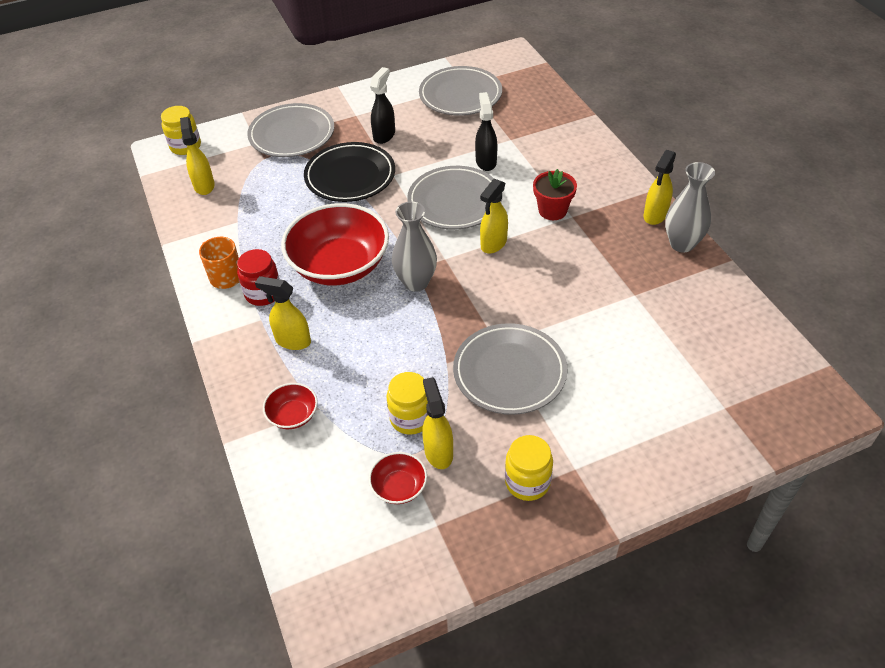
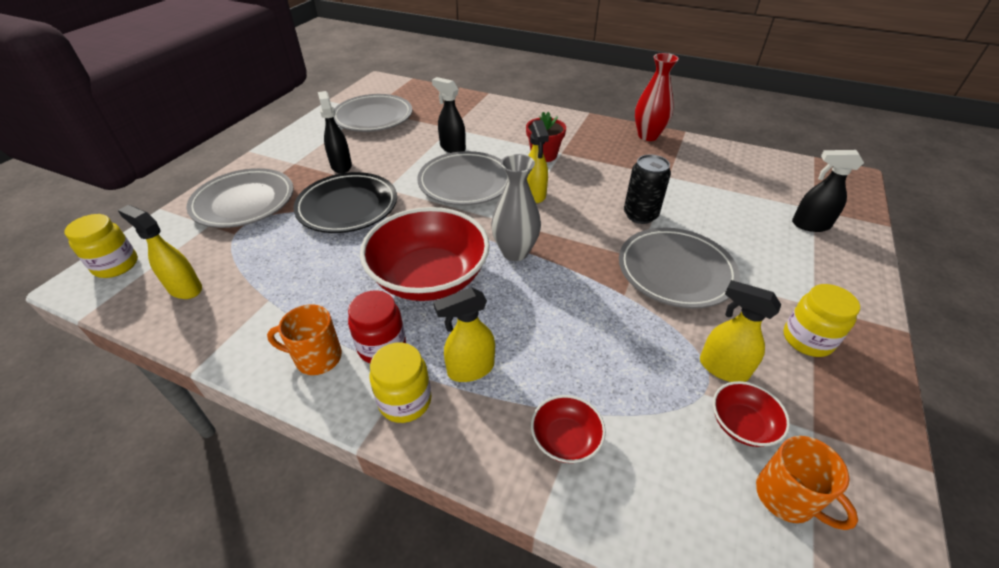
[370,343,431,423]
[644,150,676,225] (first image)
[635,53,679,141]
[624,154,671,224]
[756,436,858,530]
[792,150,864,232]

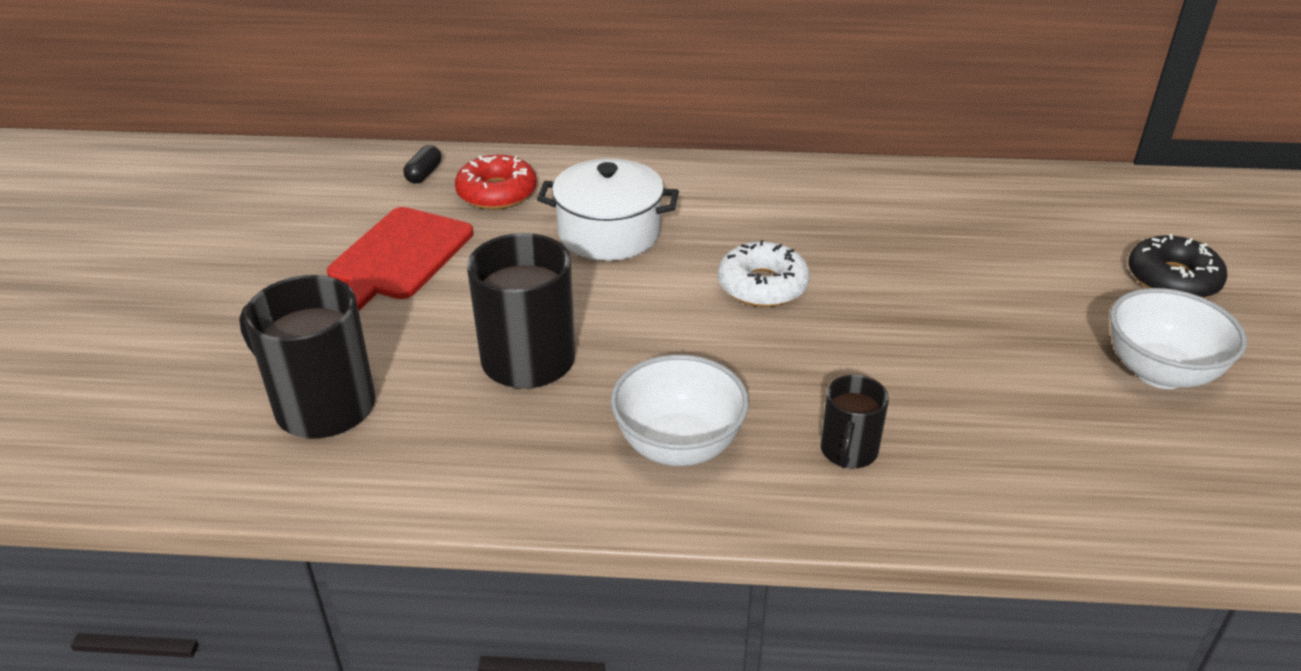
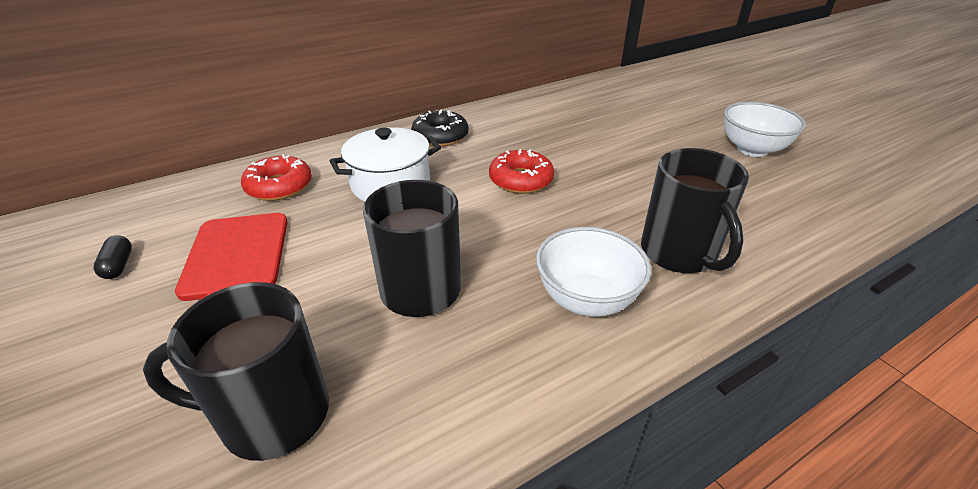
[93,235,132,279]
[489,149,554,194]
[641,148,749,273]
[411,110,468,147]

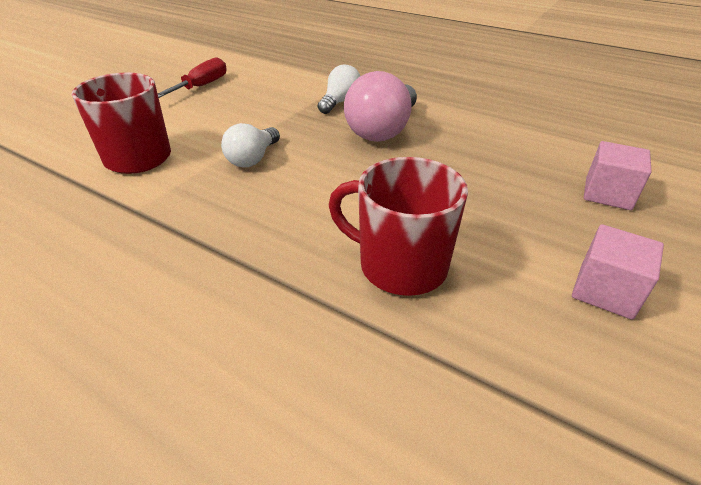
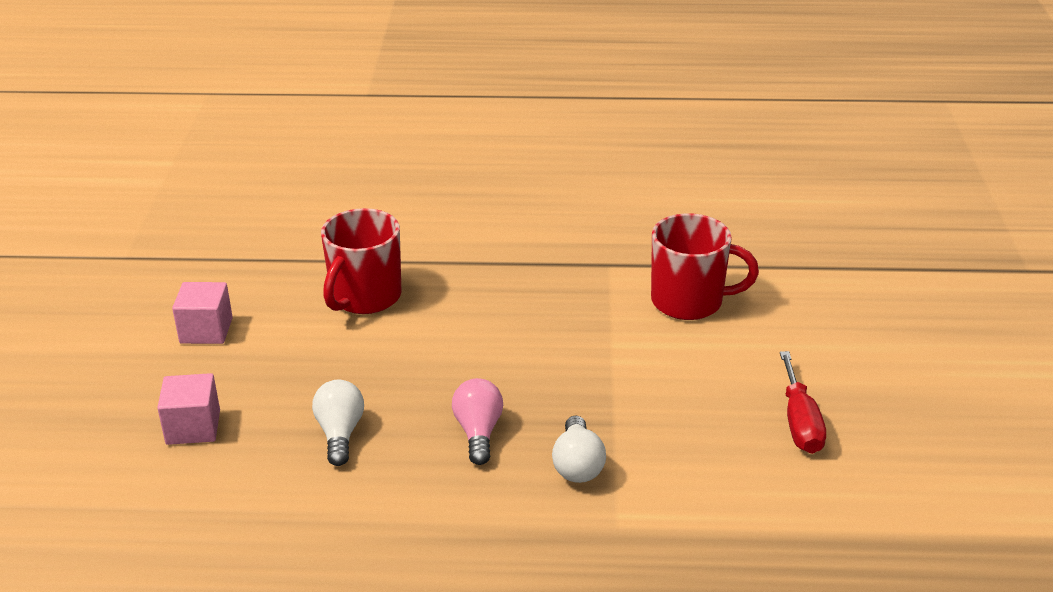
[312,380,364,466]
[321,208,402,314]
[452,378,503,465]

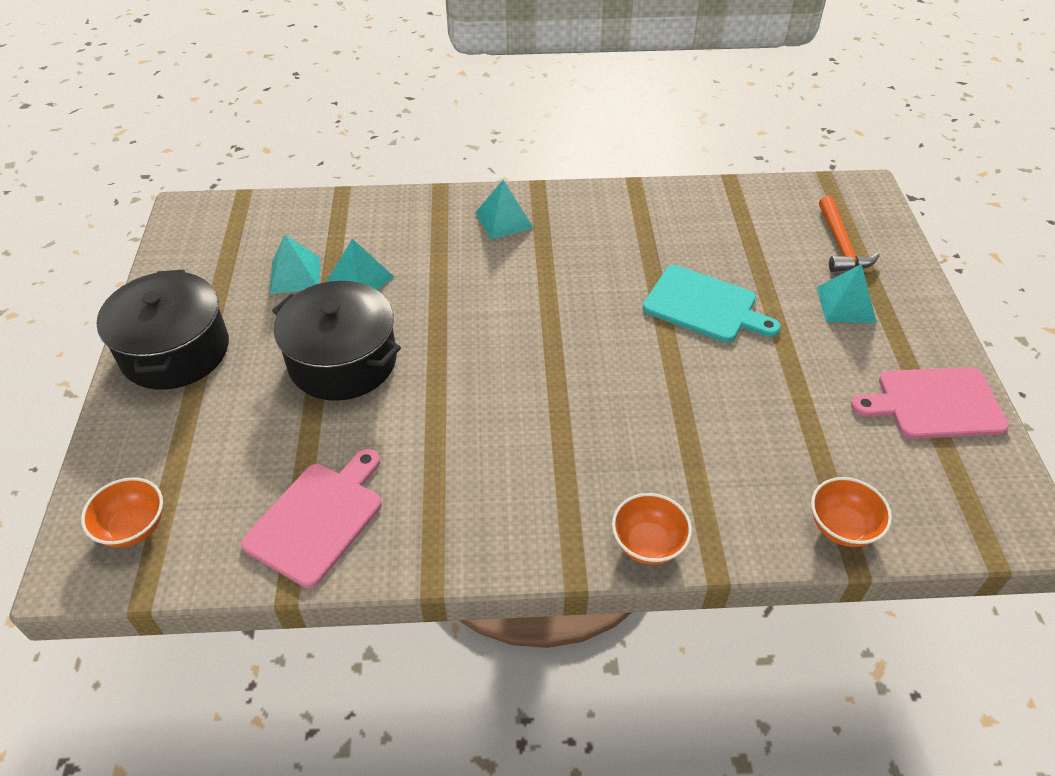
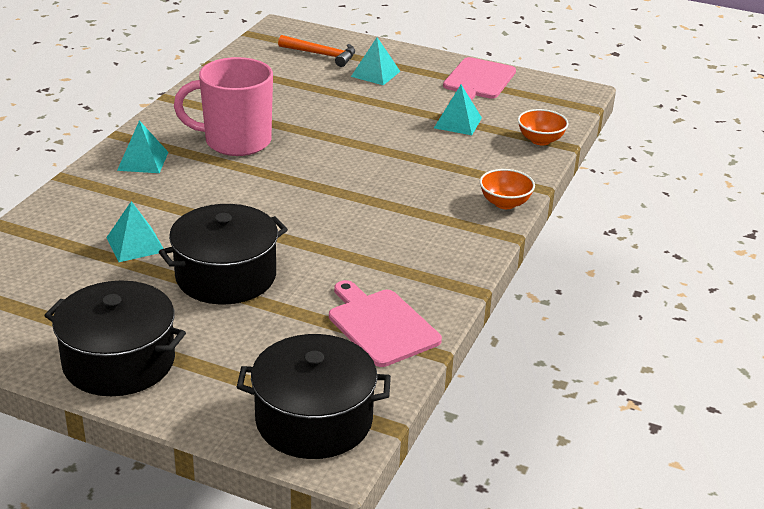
[237,334,391,459]
[434,85,482,135]
[643,265,781,342] (first image)
[174,57,273,156]

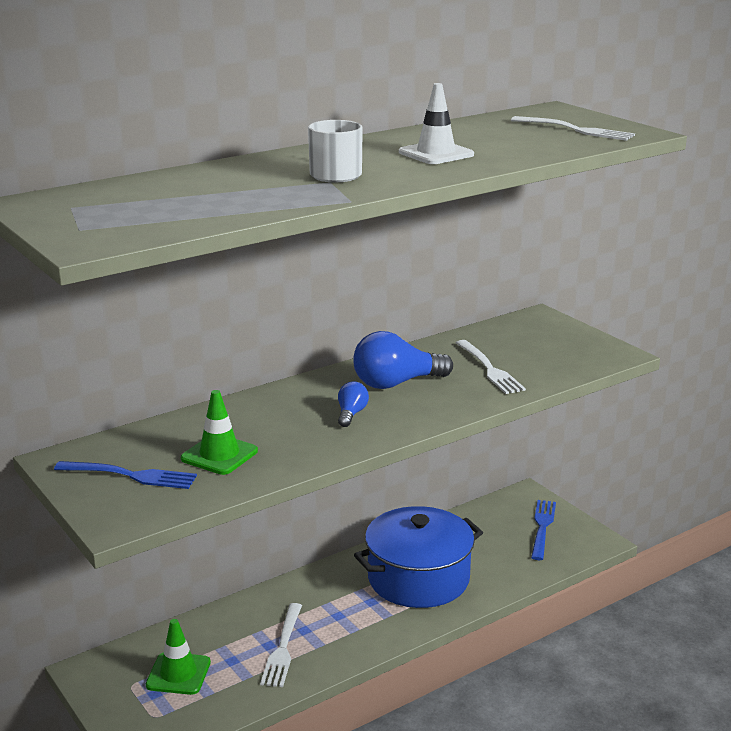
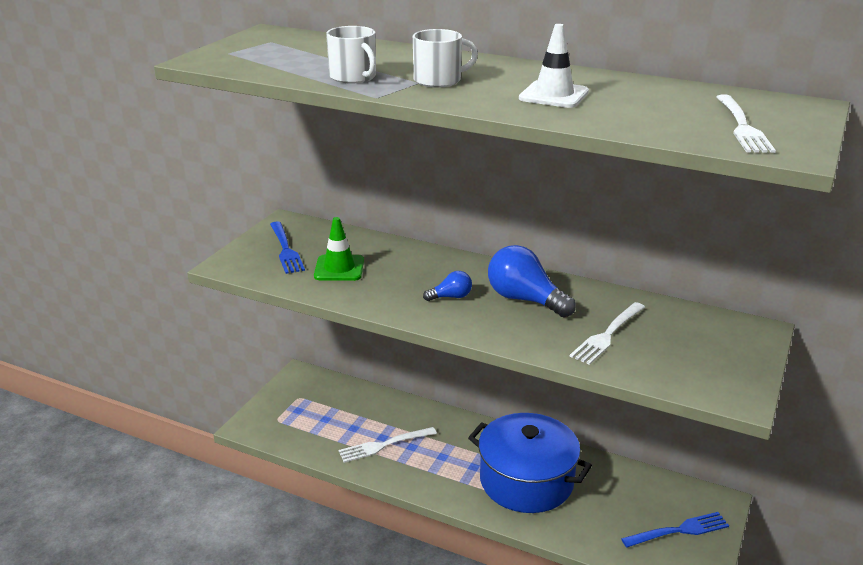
[146,619,211,695] (first image)
[326,26,376,84]

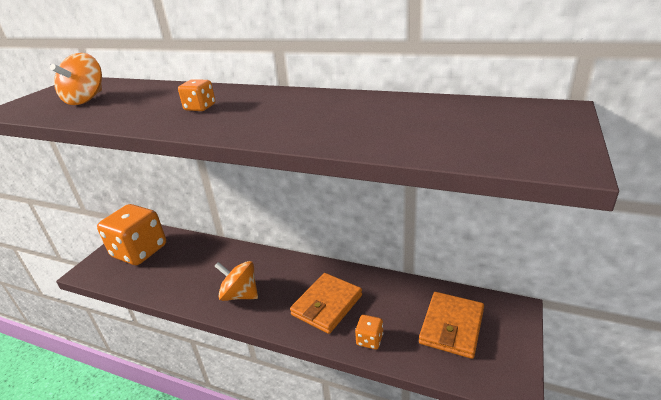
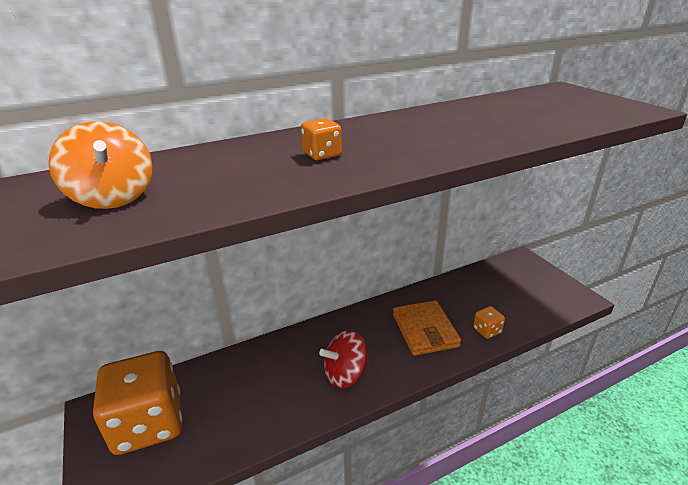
[319,330,368,389]
[419,292,484,359] (first image)

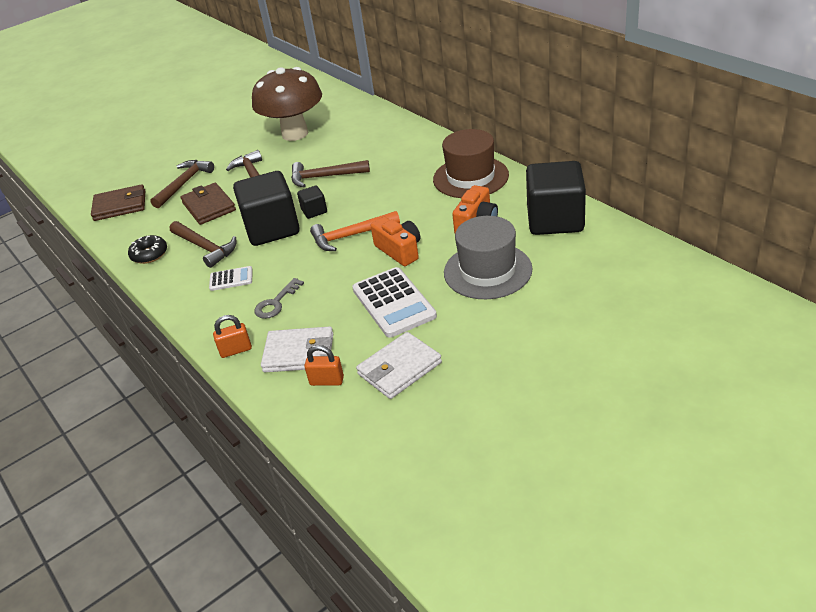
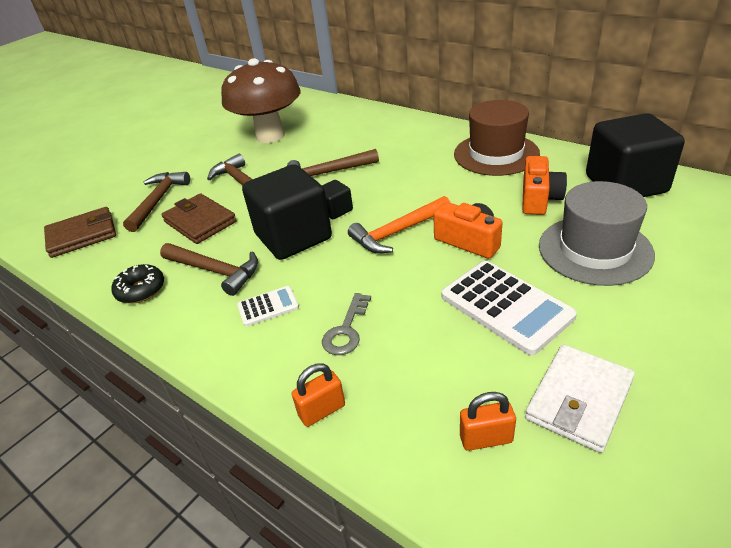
[261,326,333,372] (first image)

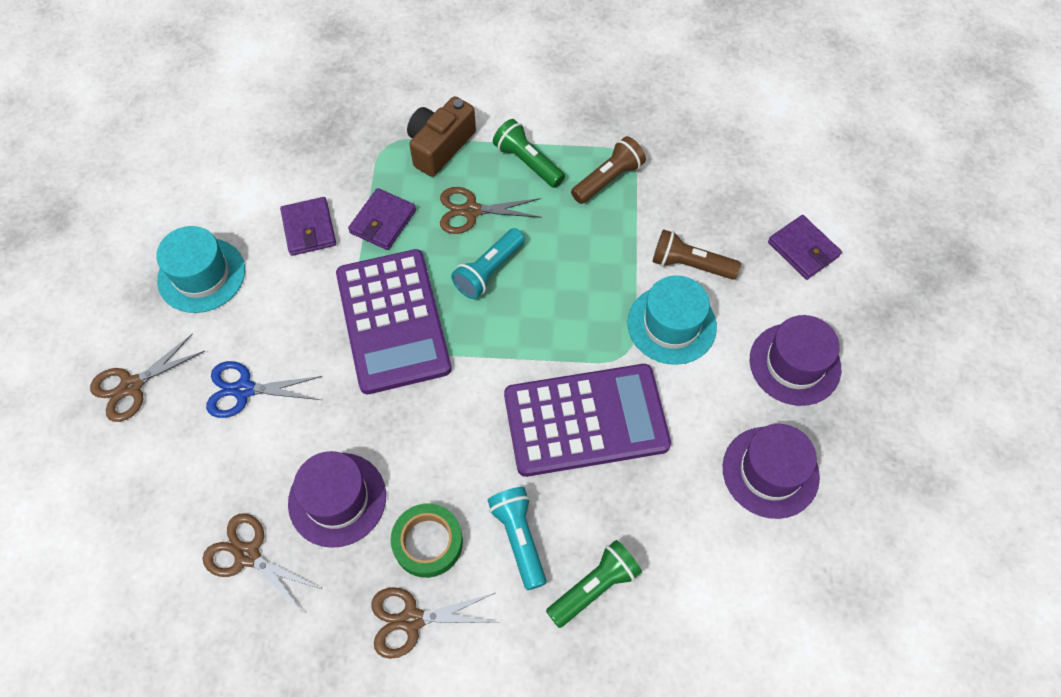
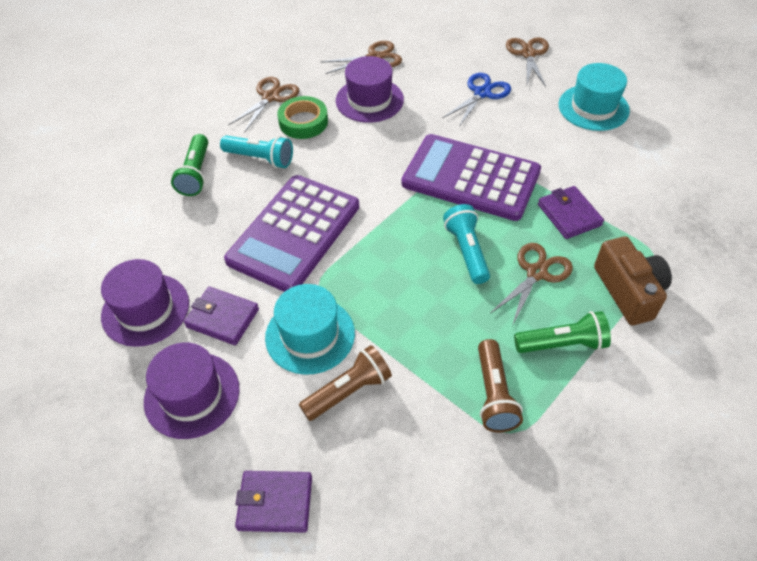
[184,287,259,345]

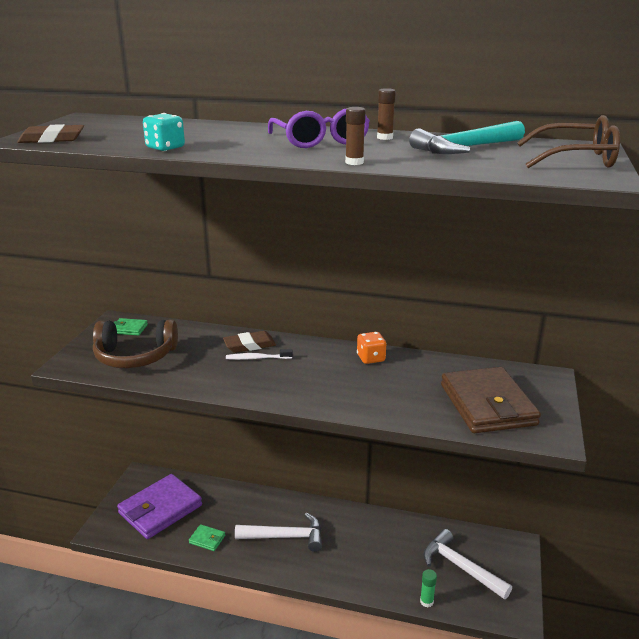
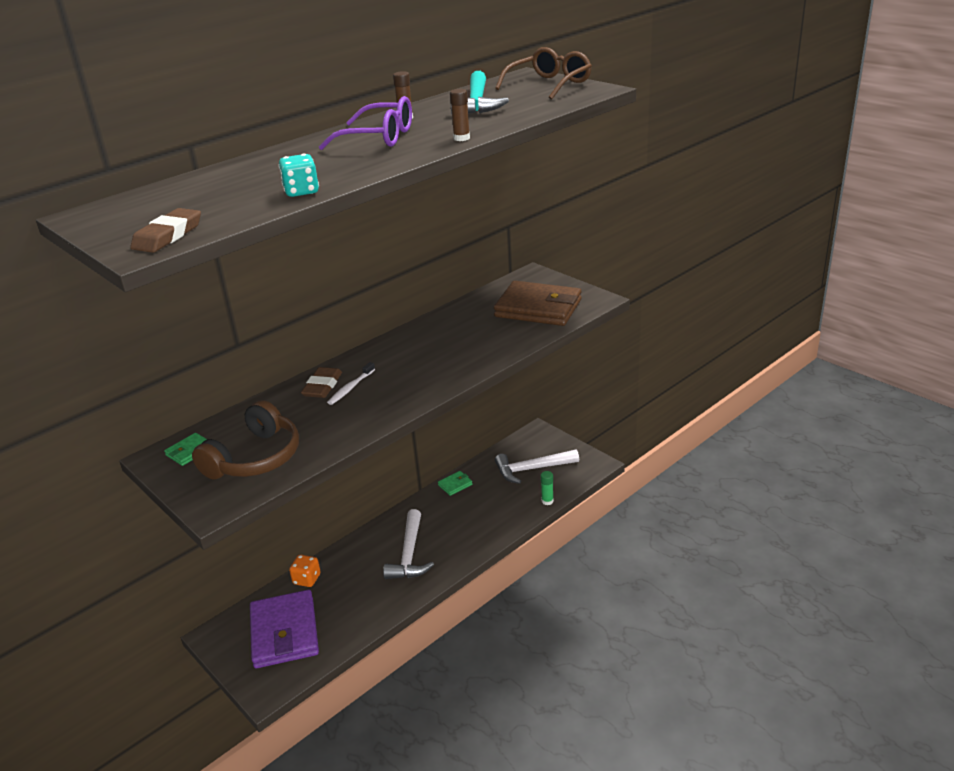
[438,471,473,496]
[383,509,434,579]
[289,555,321,587]

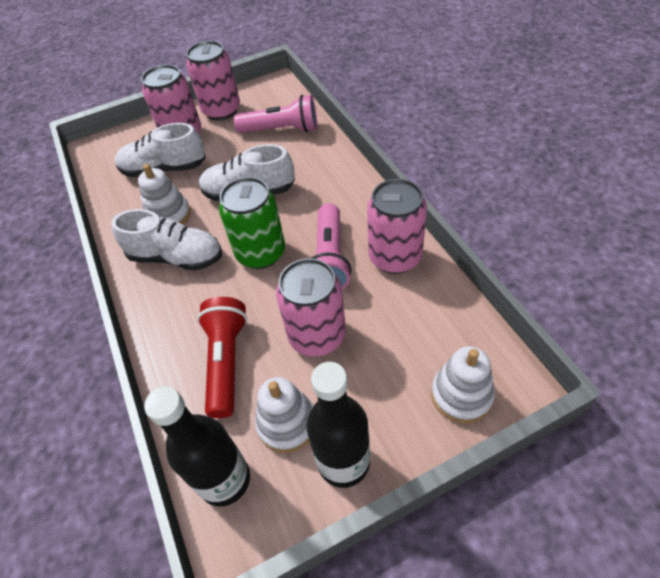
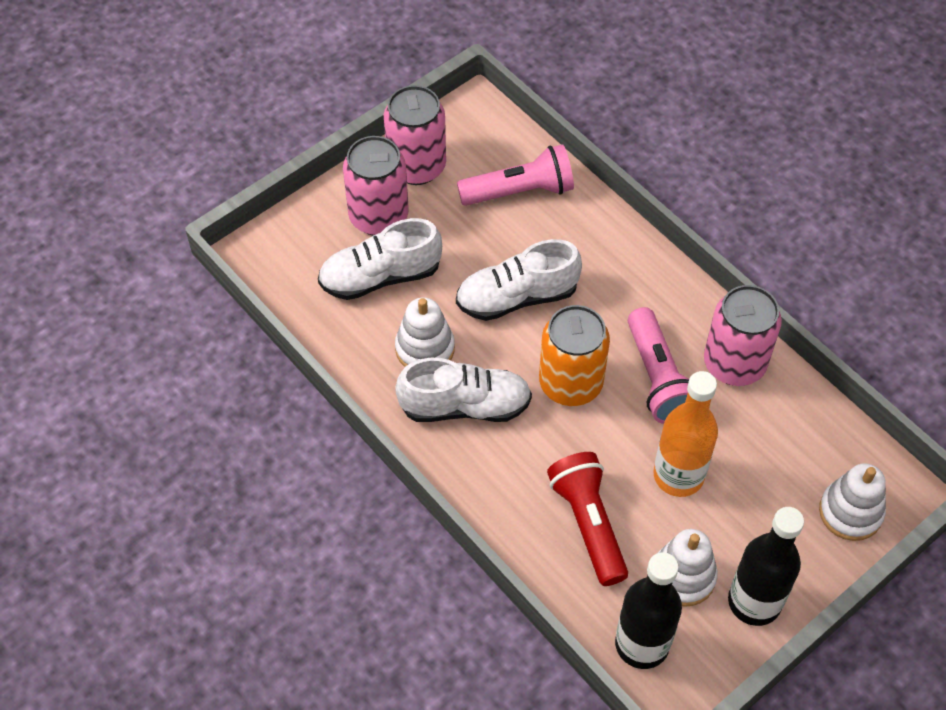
[539,305,610,406]
[653,371,718,497]

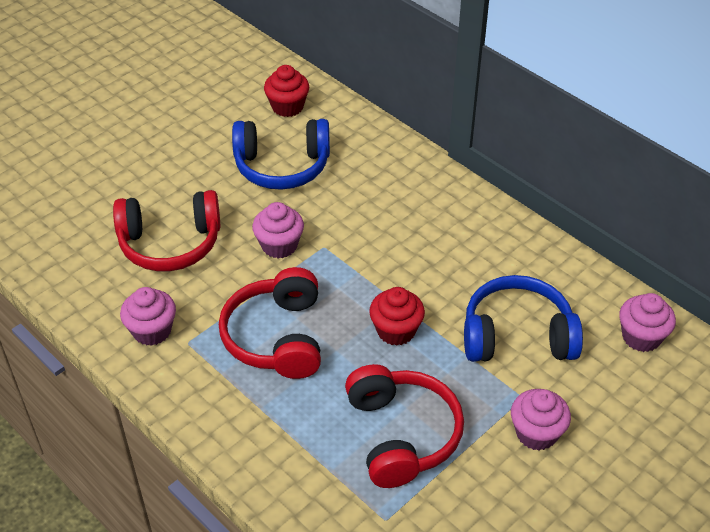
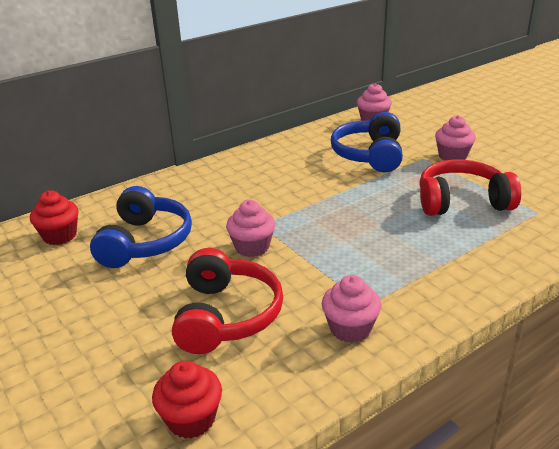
[219,267,321,379] (first image)
[152,361,222,439]

